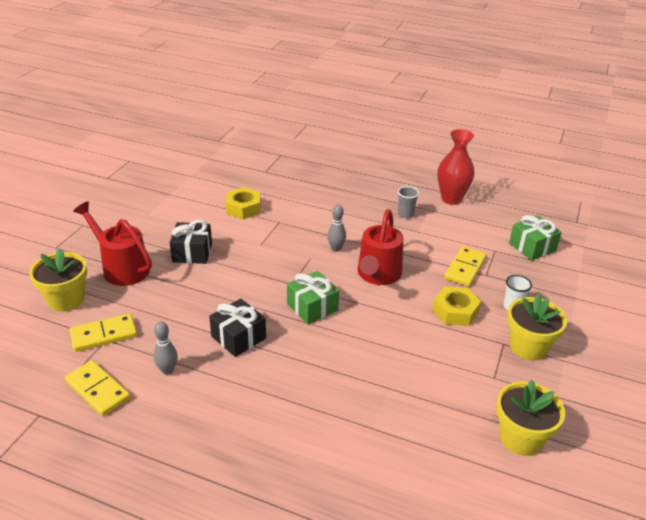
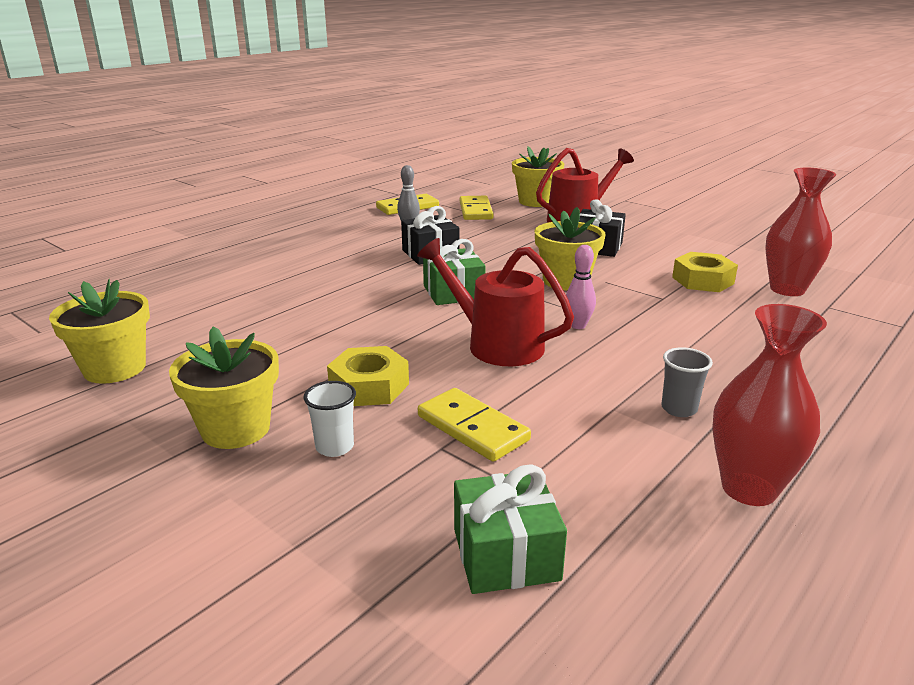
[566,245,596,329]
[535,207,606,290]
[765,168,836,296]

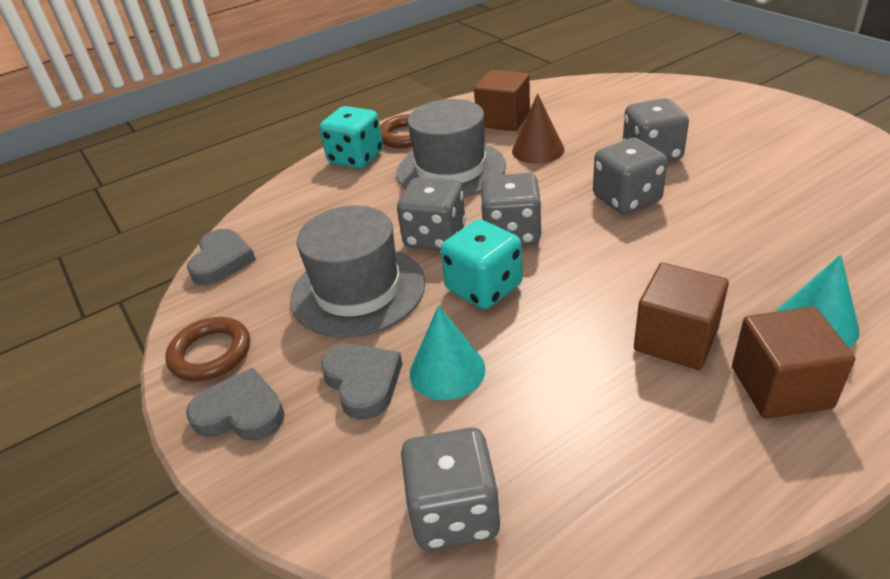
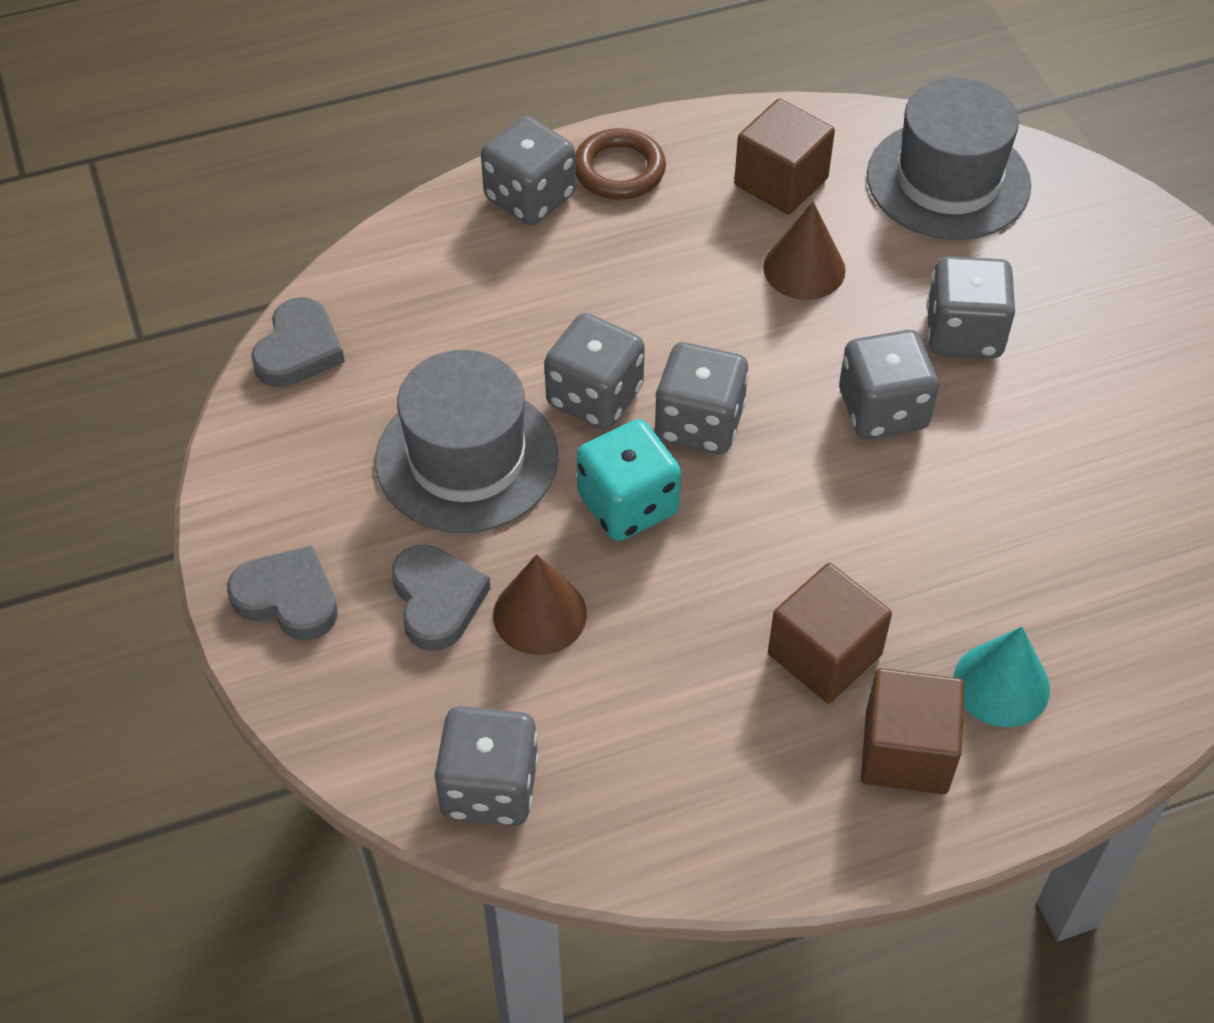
[165,317,250,381] (first image)
[481,116,576,225]
[867,77,1031,240]
[493,554,587,655]

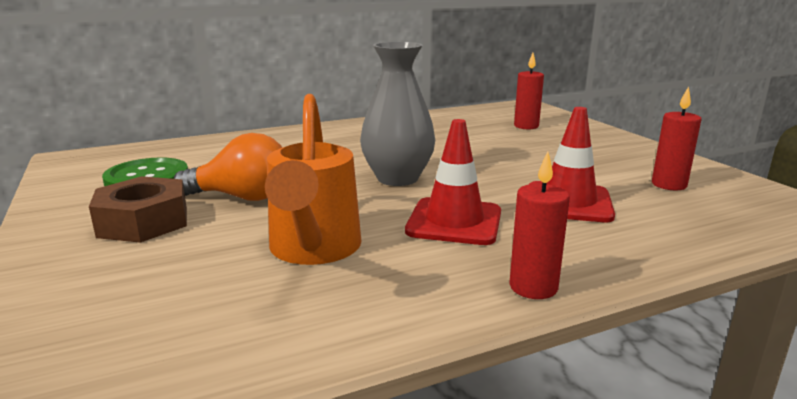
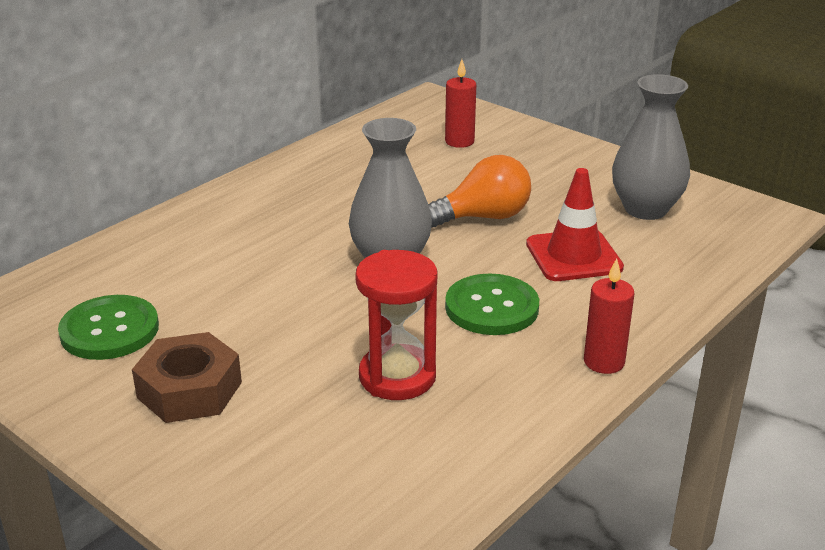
[428,155,531,227]
[355,250,437,400]
[445,274,539,335]
[612,74,690,220]

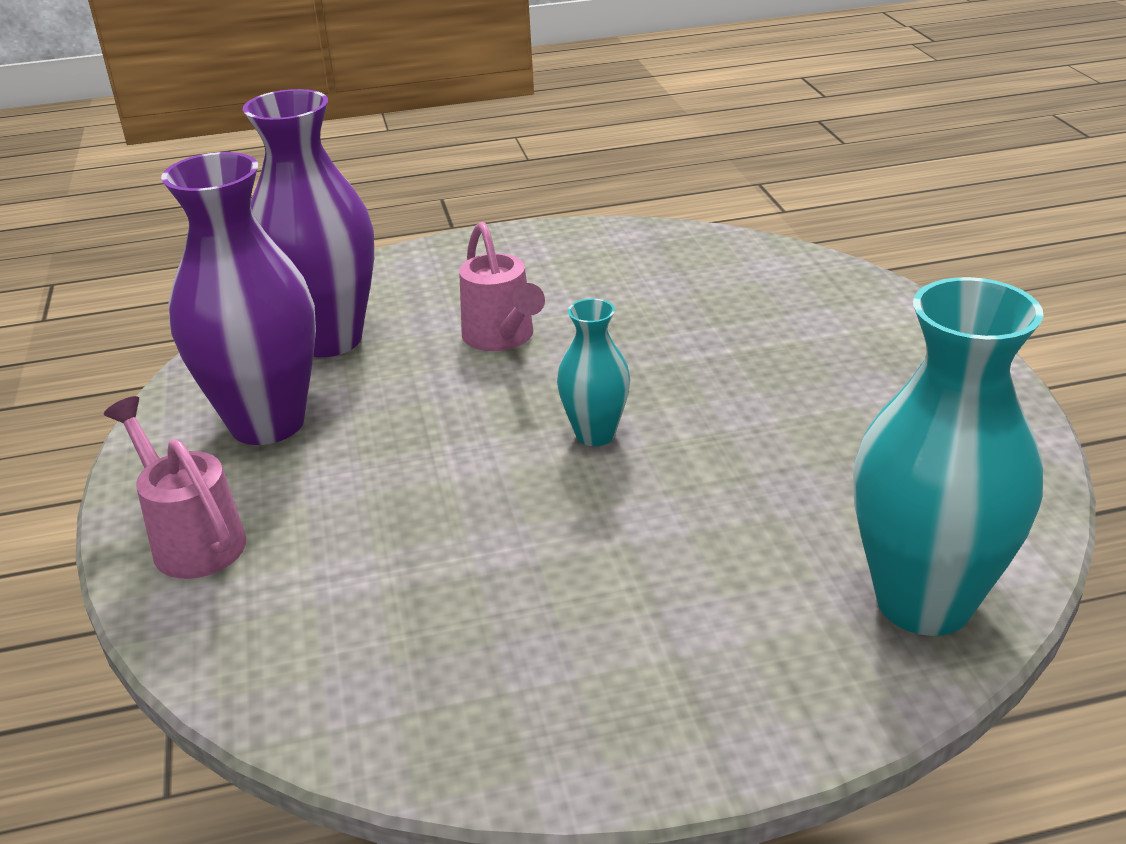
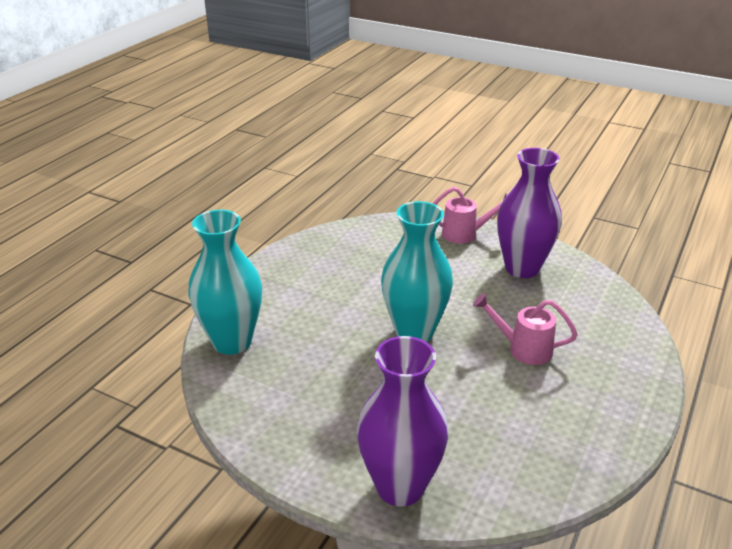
[357,336,448,507]
[381,201,453,342]

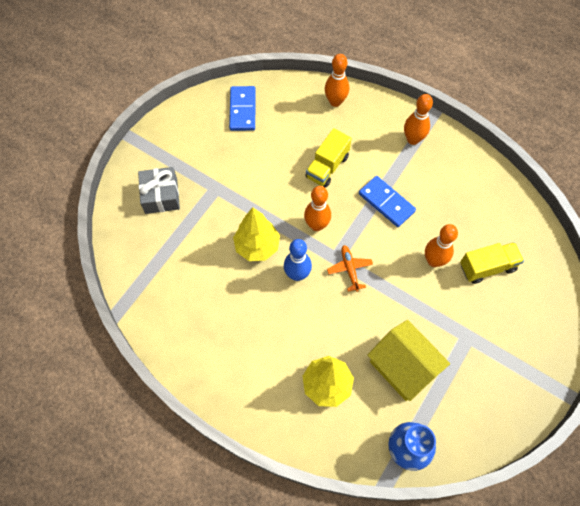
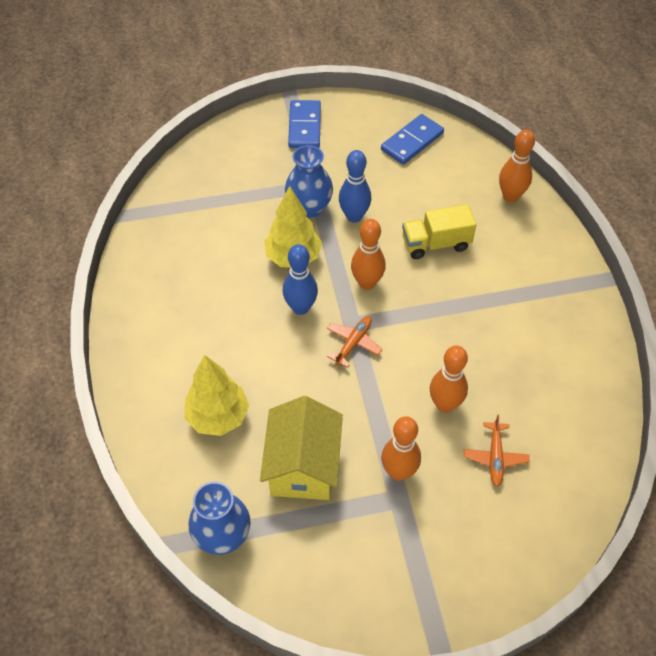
[138,167,180,214] (first image)
[288,100,321,148]
[381,416,421,481]
[464,414,529,487]
[285,145,333,218]
[339,150,371,223]

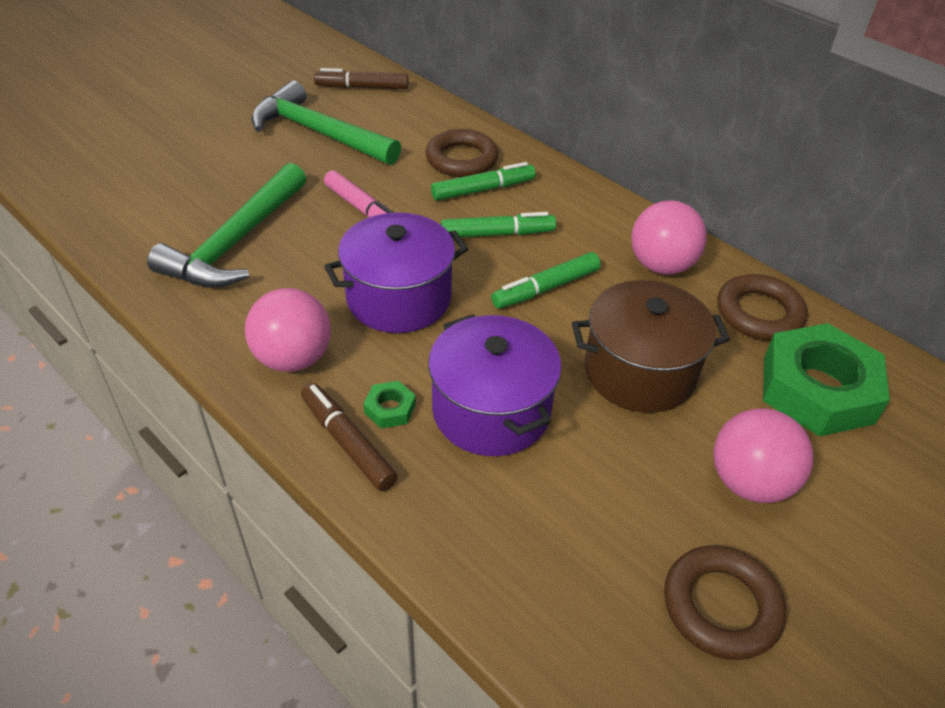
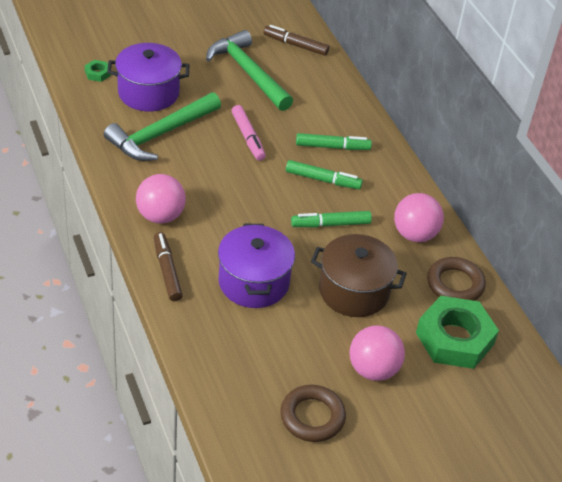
[107,43,189,112]
[85,60,111,82]
[426,129,499,177] (first image)

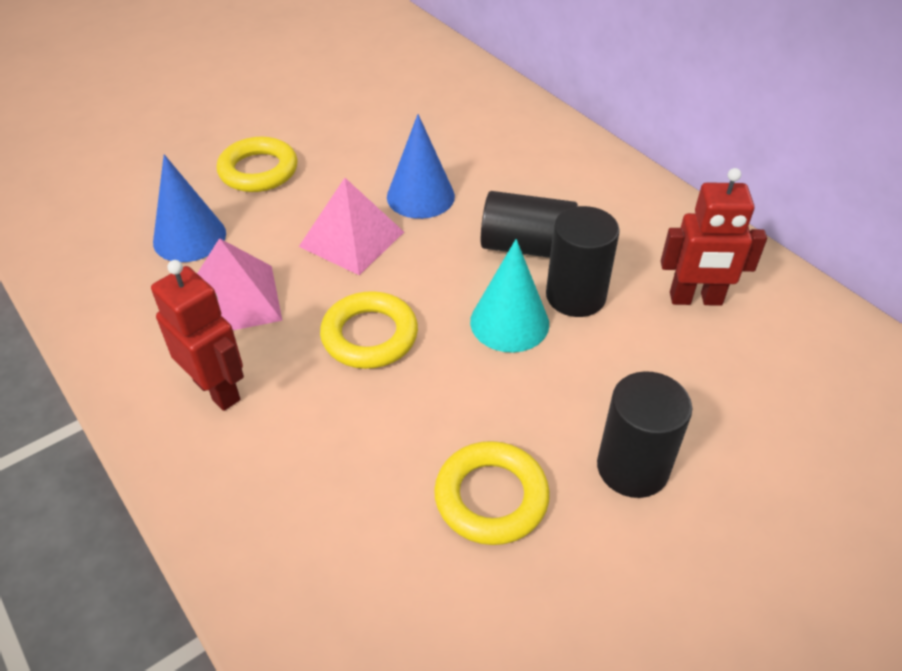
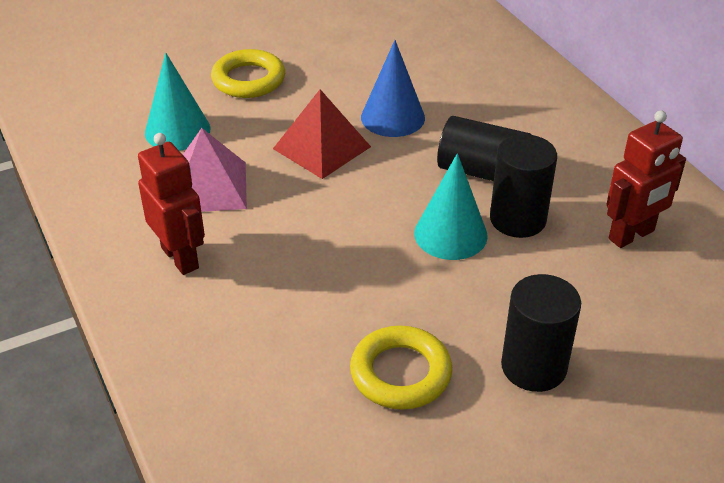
[145,53,210,151]
[273,89,371,179]
[320,291,418,369] (first image)
[606,110,686,248]

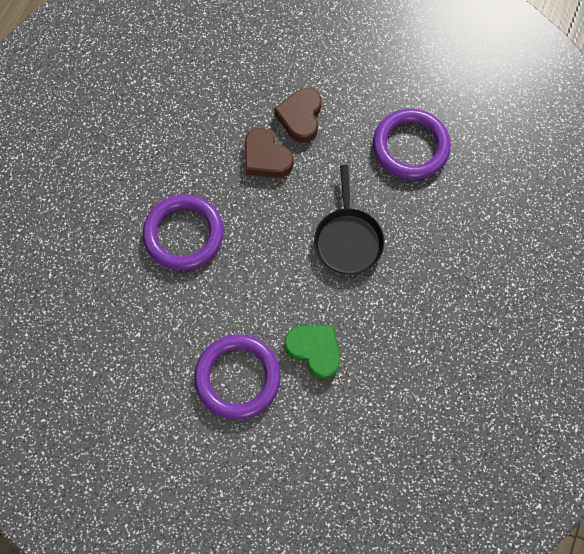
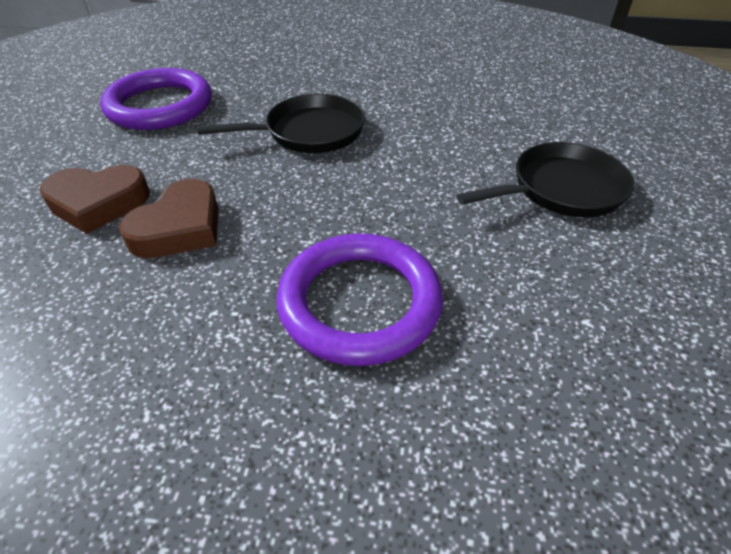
[457,142,635,217]
[284,325,340,379] (first image)

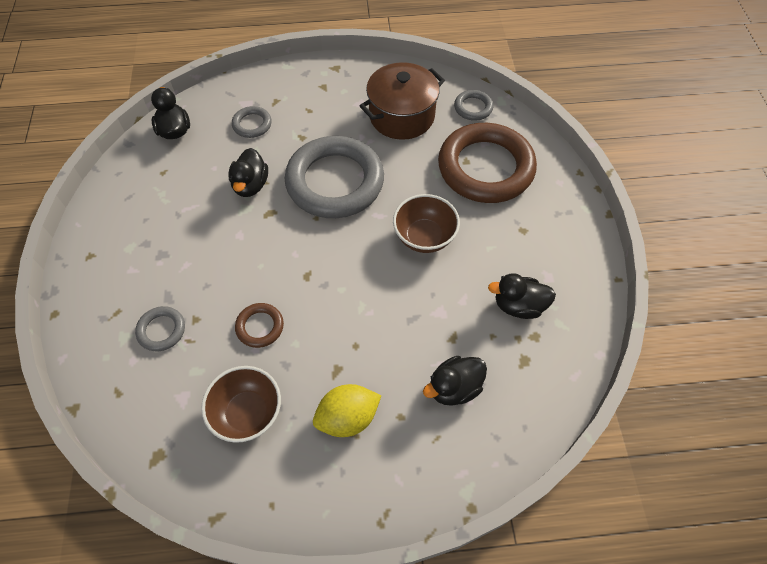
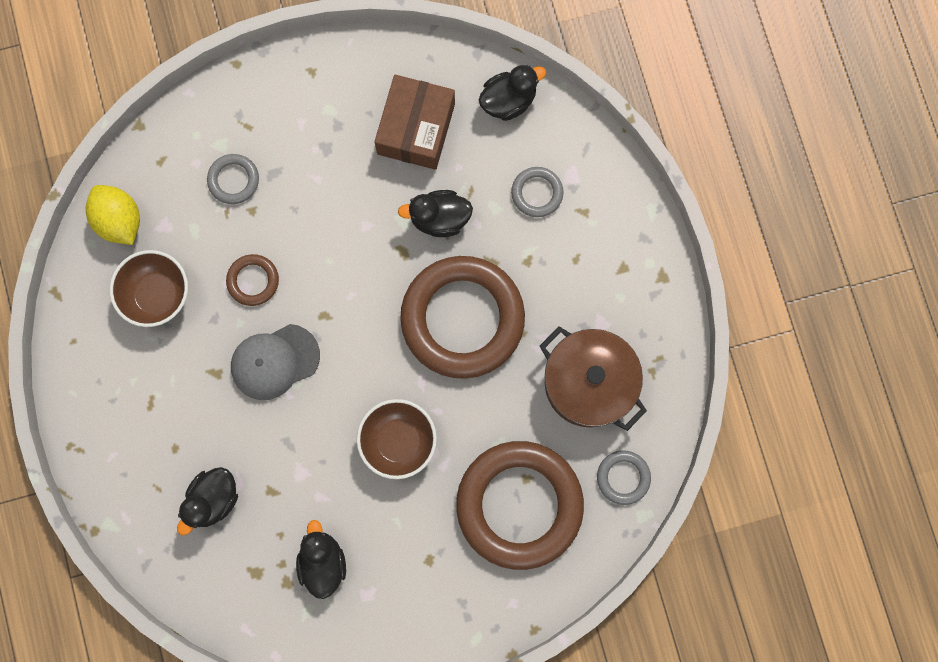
[400,256,525,379]
[86,185,140,245]
[177,467,238,536]
[231,324,320,400]
[374,75,455,170]

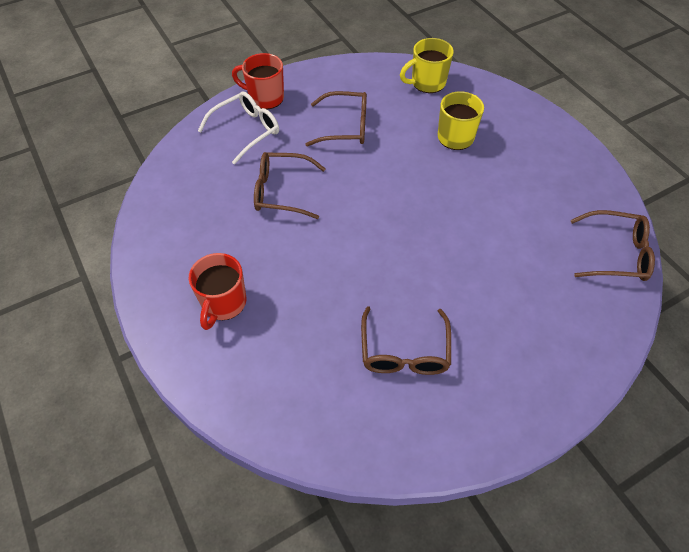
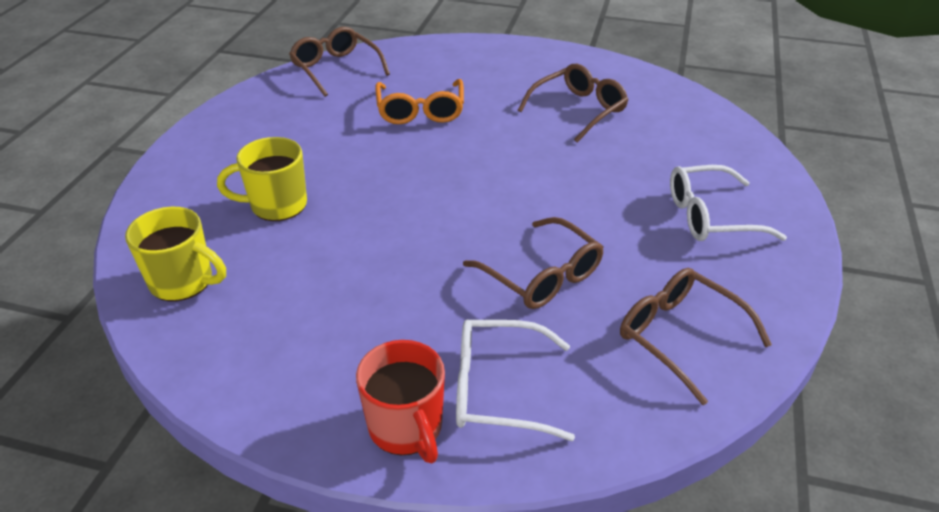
[670,165,787,241]
[620,268,772,405]
[375,79,464,124]

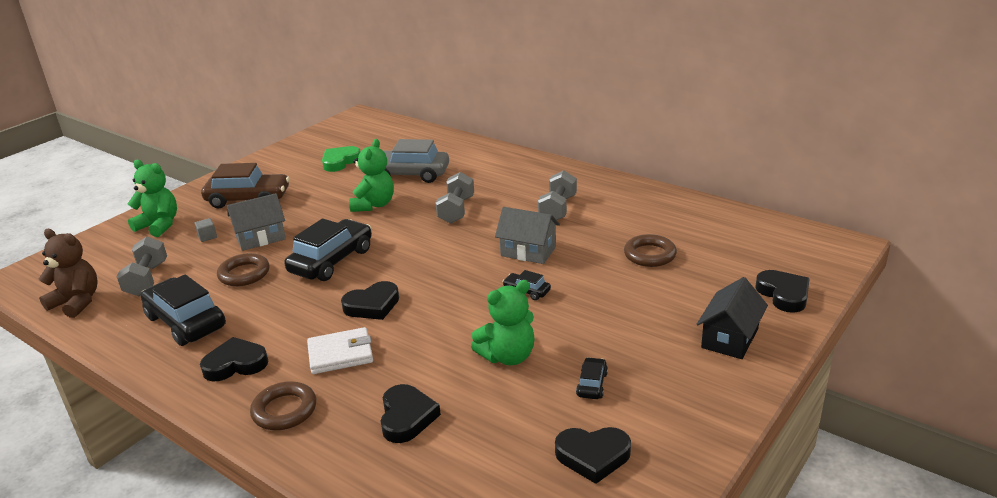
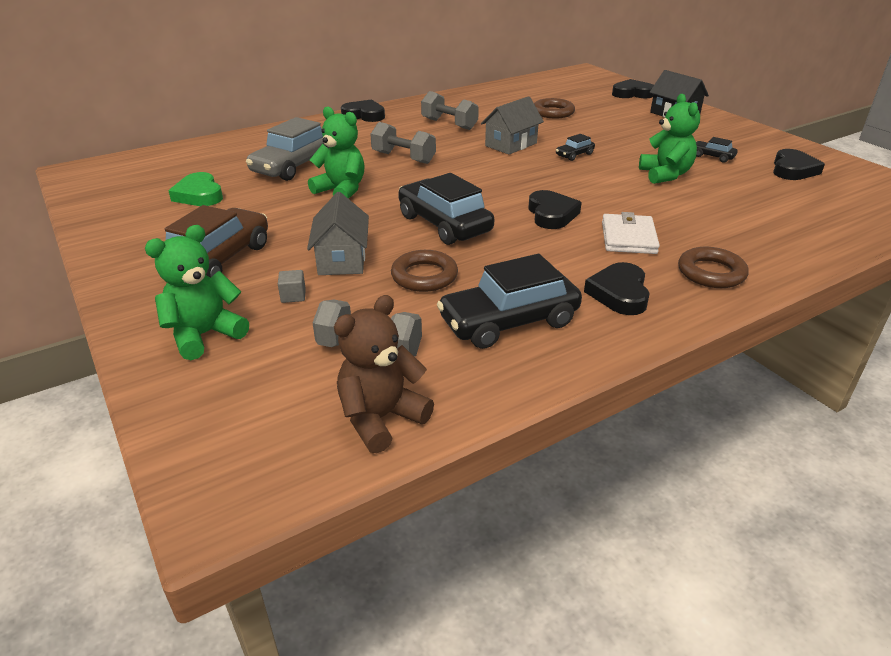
[341,99,385,122]

